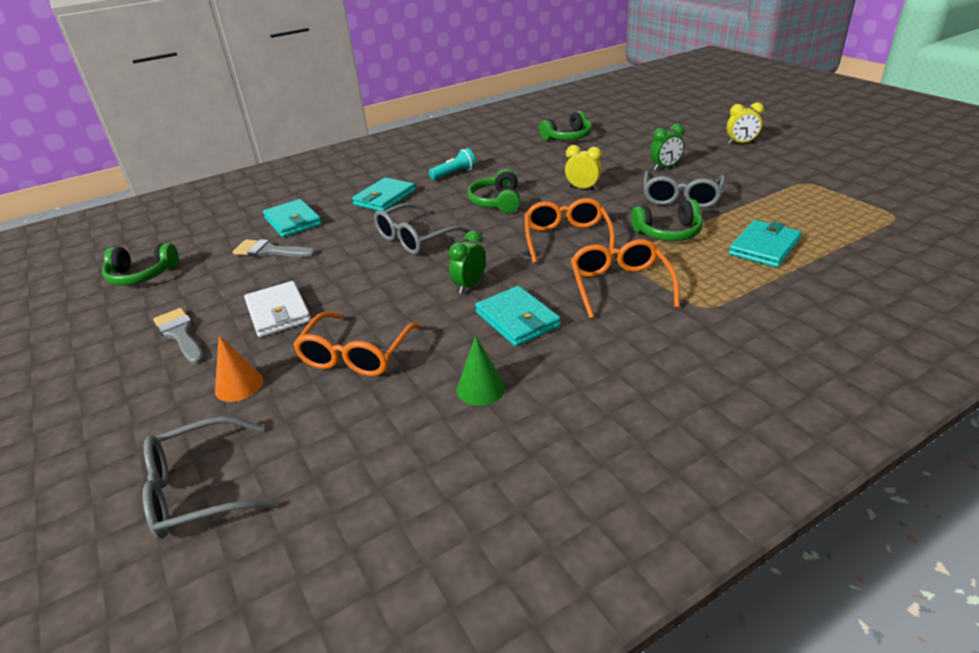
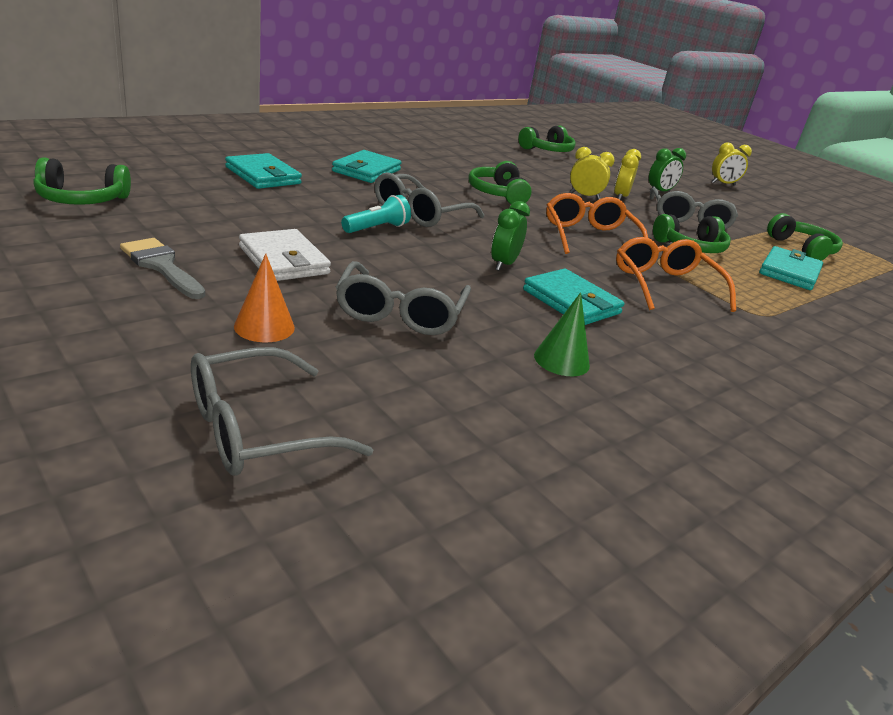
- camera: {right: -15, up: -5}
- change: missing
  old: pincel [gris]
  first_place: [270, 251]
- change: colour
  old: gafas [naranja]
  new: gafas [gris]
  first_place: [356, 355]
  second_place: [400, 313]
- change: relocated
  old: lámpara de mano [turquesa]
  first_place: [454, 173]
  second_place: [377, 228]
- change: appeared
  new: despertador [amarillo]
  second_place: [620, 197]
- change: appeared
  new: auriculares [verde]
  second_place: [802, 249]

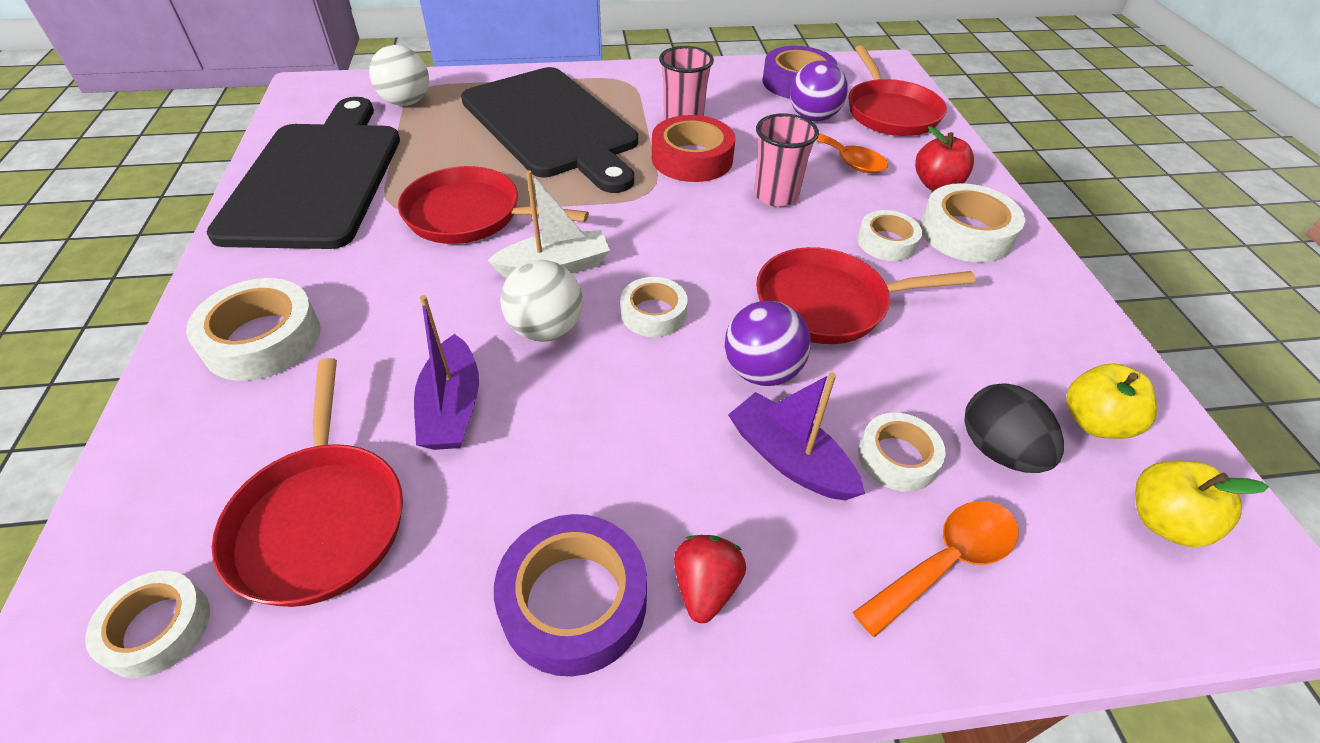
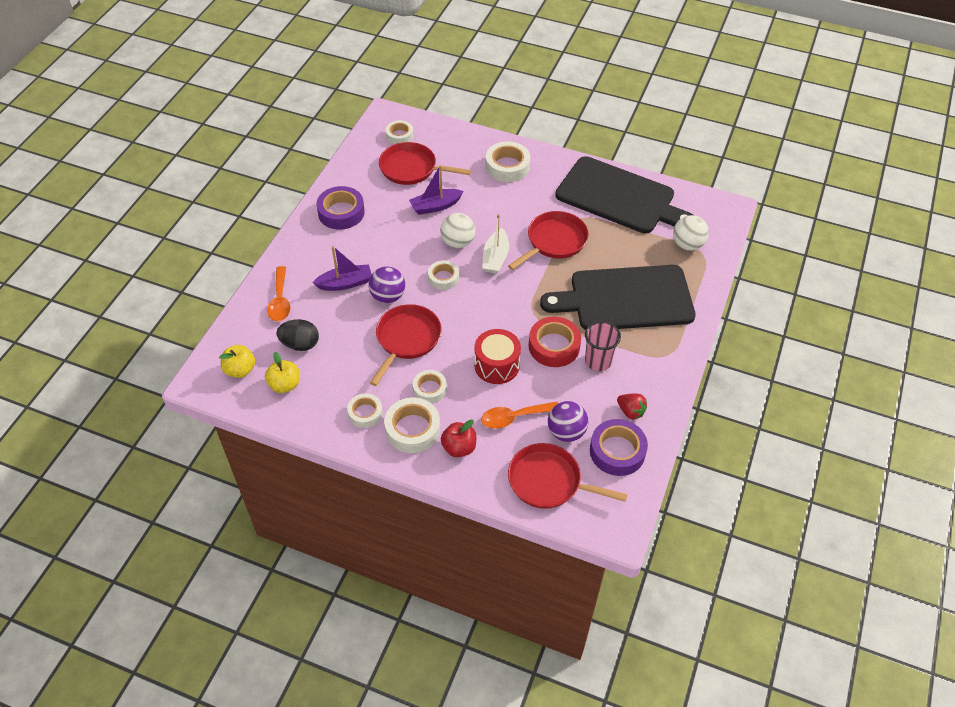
- camera: {right: 120, up: 5}
- change: spun
  old: barco [morado]
  first_place: [452, 407]
  second_place: [435, 206]
  degrees: -45
- change: relocated
  old: fresa [rojo]
  first_place: [705, 587]
  second_place: [630, 411]
- change: exchanged
  old: vaso [rosa]
  new: tambor [rojo]
  first_place: [776, 195]
  second_place: [497, 365]
- change: relocated
  old: cinta adhesiva [blanco]
  first_place: [897, 458]
  second_place: [365, 413]

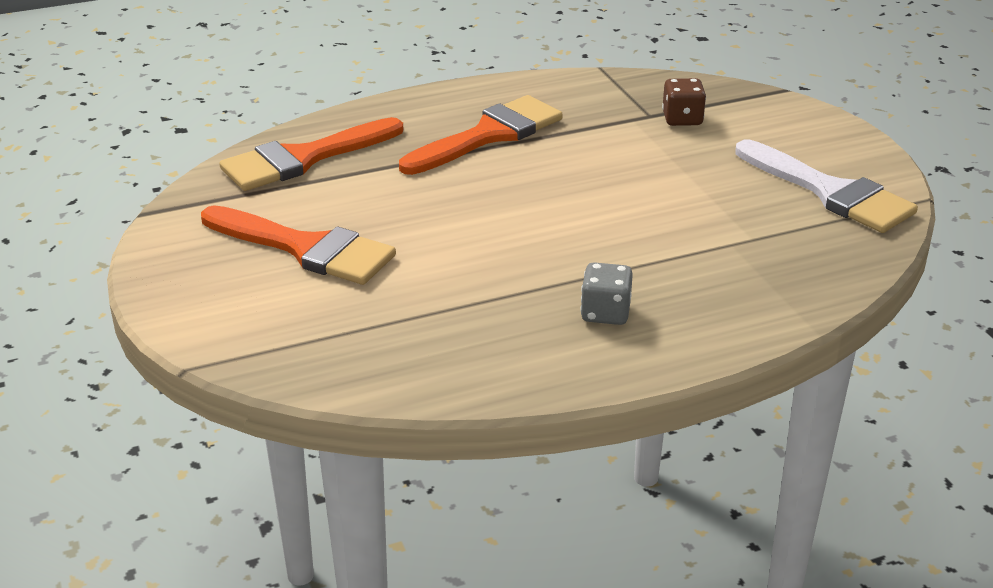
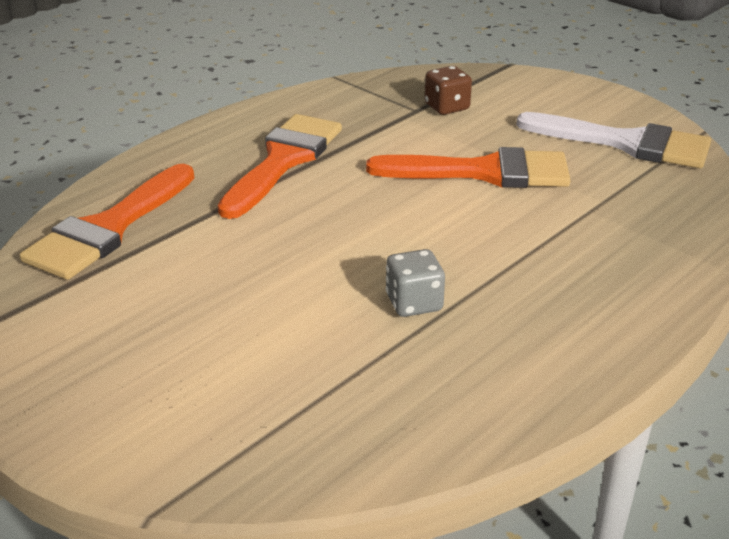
- camera: {right: -25, up: 0}
- change: relocated
  old: pincel [naranja]
  first_place: [306, 248]
  second_place: [484, 172]
- change: relocated
  old: dado [gris]
  first_place: [605, 313]
  second_place: [414, 303]

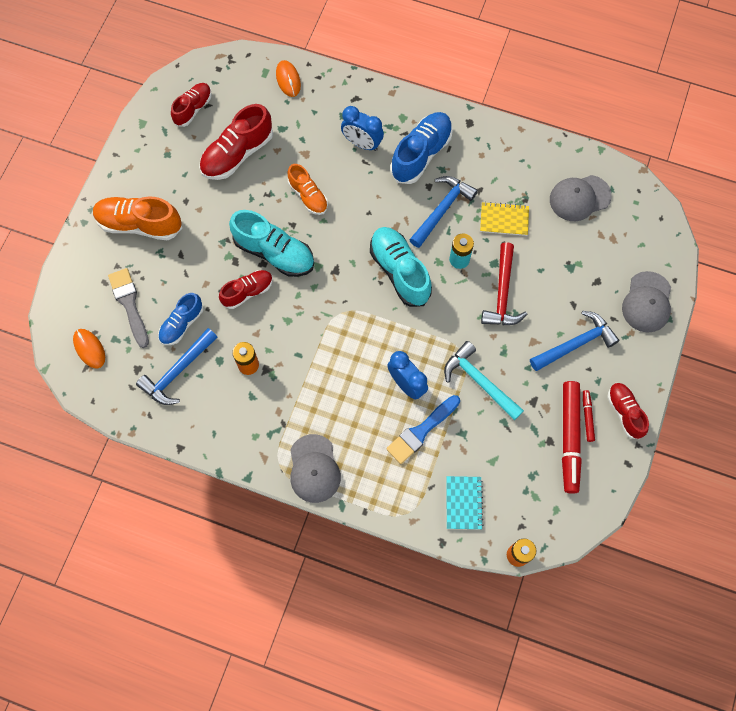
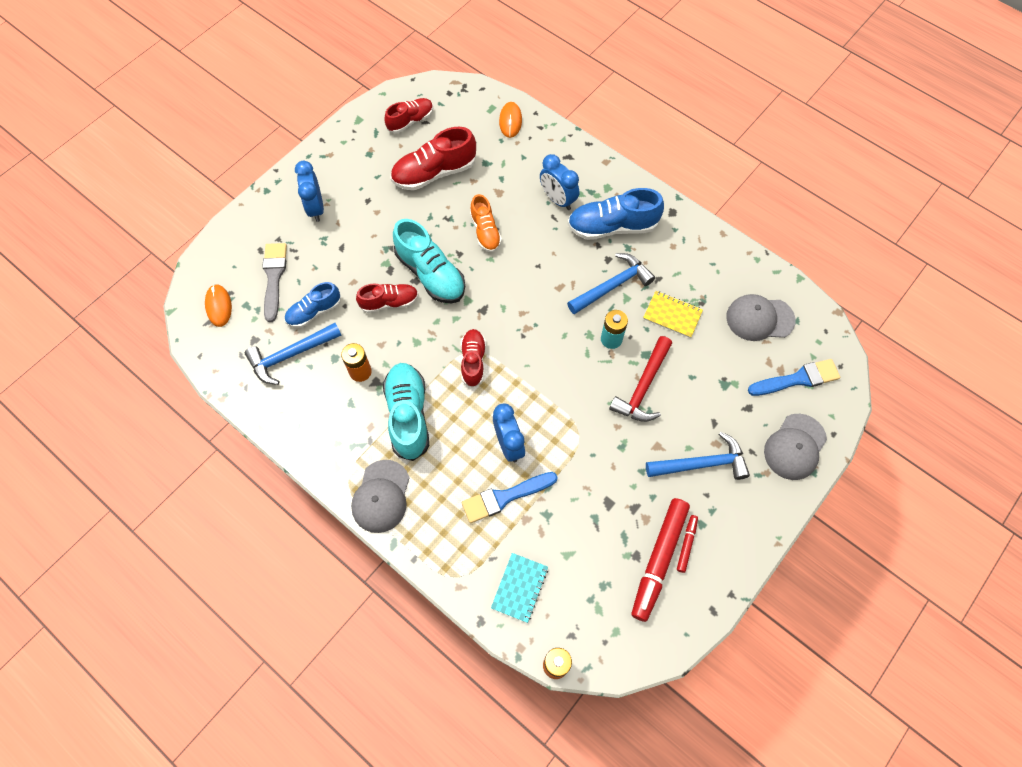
- camera: {right: 20, up: -5}
- change: exchanged
  old: zapato [naranja]
  new: despertador [azul]
  first_place: [139, 224]
  second_place: [316, 208]
- change: relocated
  old: zapato [turquesa]
  first_place: [399, 271]
  second_place: [408, 415]
- change: spun
  old: zapato [azul]
  first_place: [421, 154]
  second_place: [612, 227]
  degrees: -150
- change: missing
  old: martillo [turquesa]
  first_place: [479, 381]
- change: relocated
  old: zapato [rojo]
  first_place: [624, 412]
  second_place: [473, 361]
- change: appeared
  new: pincel [azul]
  second_place: [797, 379]

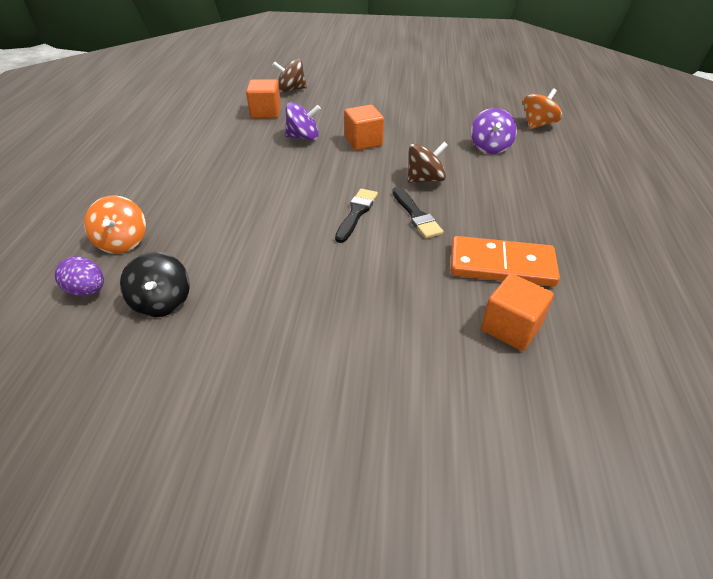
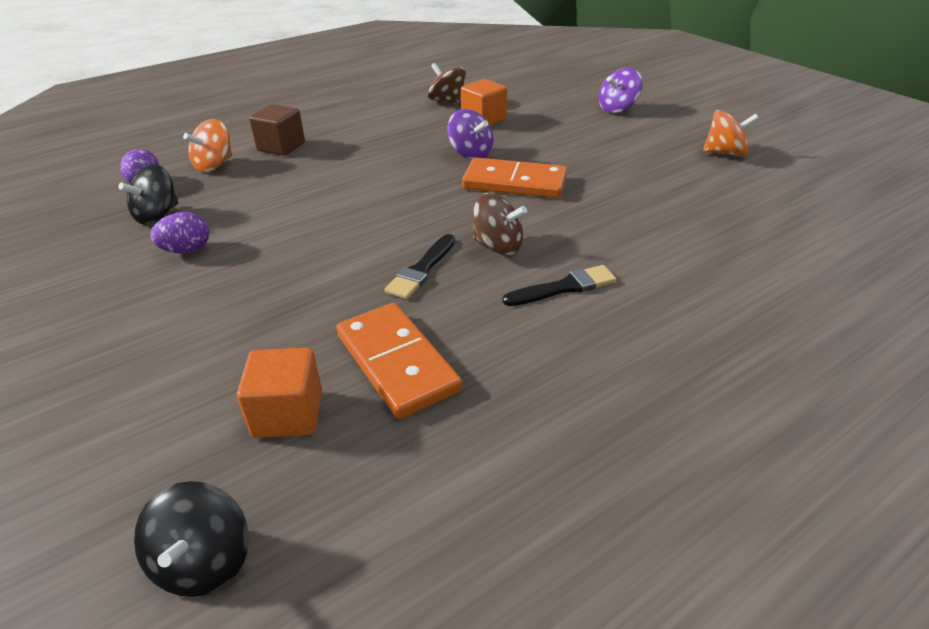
- camera: {right: 50, up: -5}
- change: relocated
  old: peonza [marrón]
  first_place: [291, 90]
  second_place: [447, 101]
- change: relocated
  old: pincel [negro]
  first_place: [356, 213]
  second_place: [564, 287]
- change: exchanged
  old: cubo [naranja]
  new: ficha de dominó [naranja]
  first_place: [363, 141]
  second_place: [514, 183]
- change: relocated
  old: peonza [morado]
  first_place: [490, 147]
  second_place: [617, 108]
- change: relocated
  old: peonza [naranja]
  first_place: [538, 124]
  second_place: [725, 153]
- change: appeared
  new: peonza [negro]
  second_place: [204, 562]
- change: appeared
  new: huevo [morado]
  second_place: [187, 250]
- change: appeared
  new: cubo [marrón]
  second_place: [281, 147]

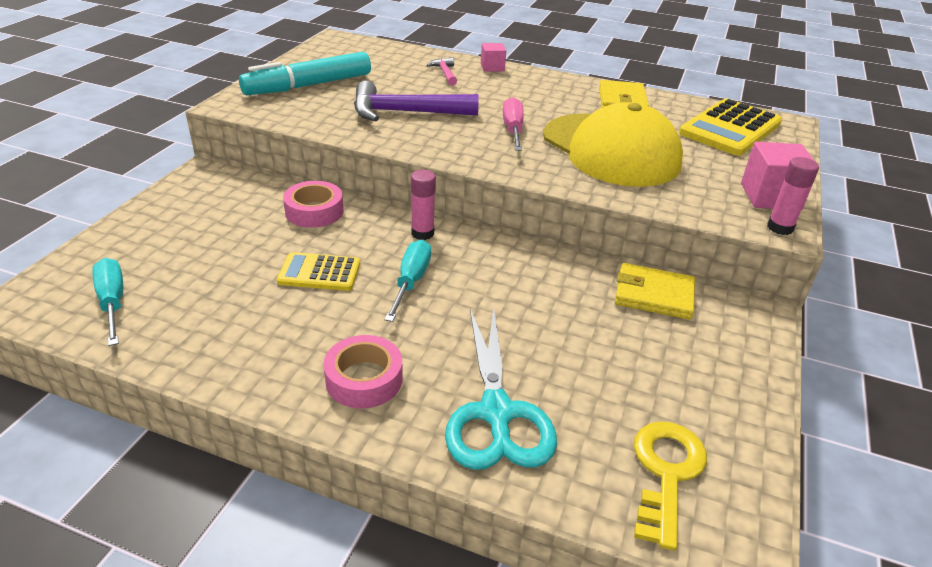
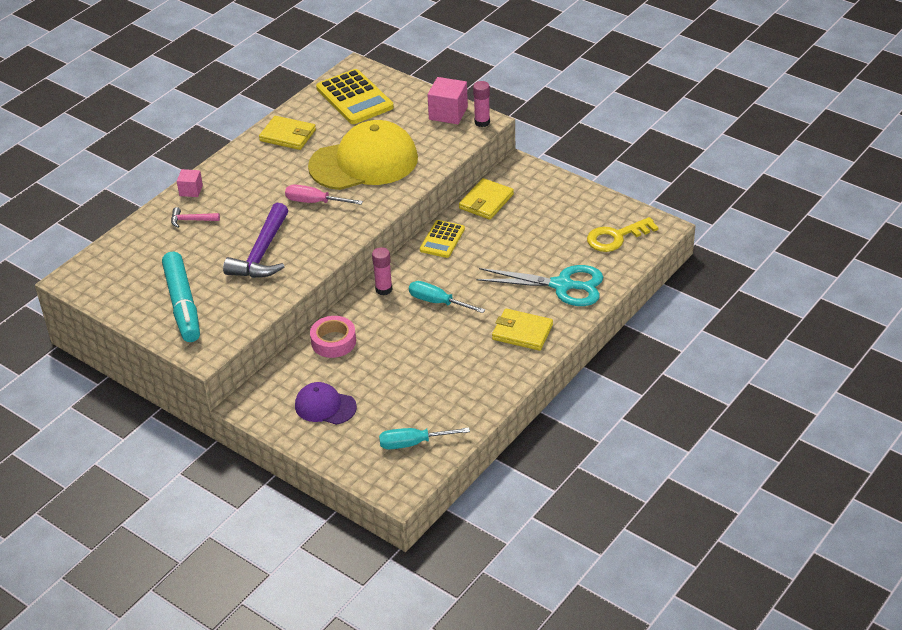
- camera: {right: -70, up: 5}
- change: relocated
  old: calculadora [amarillo]
  first_place: [319, 273]
  second_place: [442, 239]
- change: exchanged
  old: cinta adhesiva [rosa]
  new: cartera [amarillo]
  first_place: [364, 379]
  second_place: [522, 332]
- change: spun
  old: llave [amarillo]
  first_place: [666, 473]
  second_place: [616, 237]
  degrees: -60
- change: appeared
  new: gorra [morado]
  second_place: [325, 406]

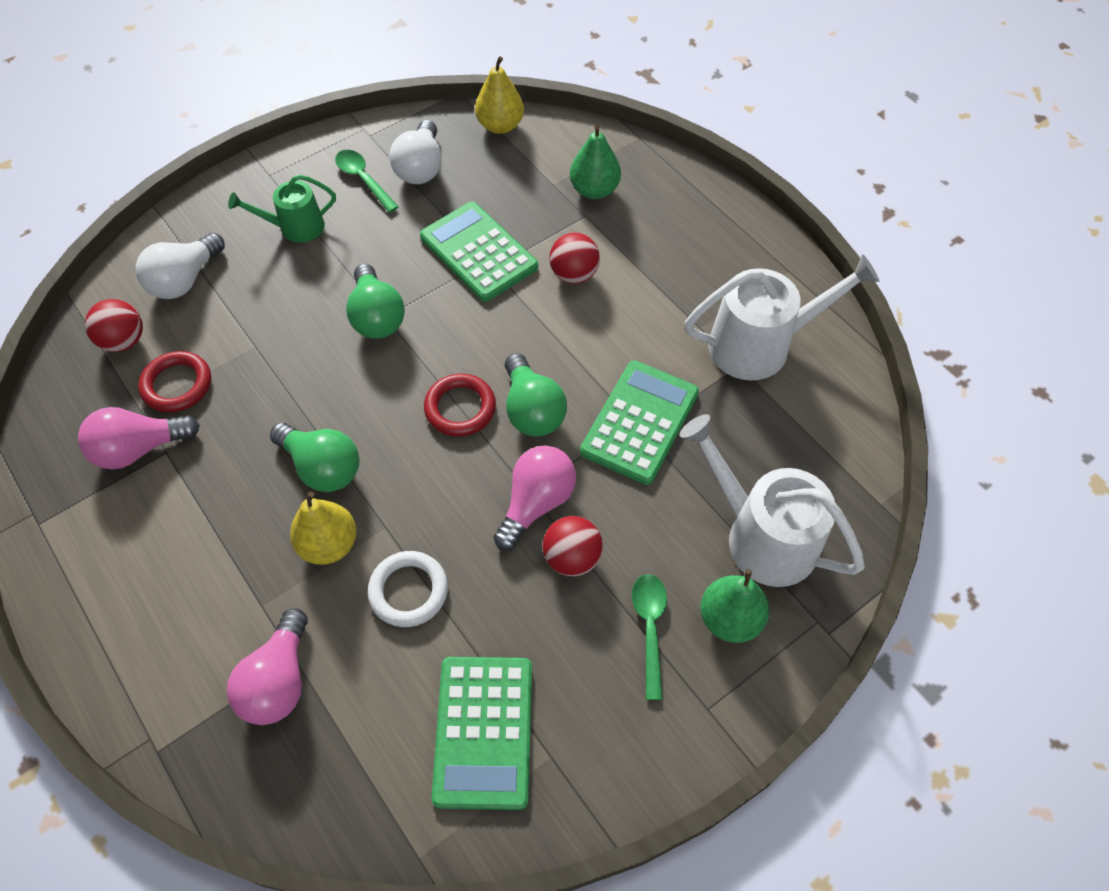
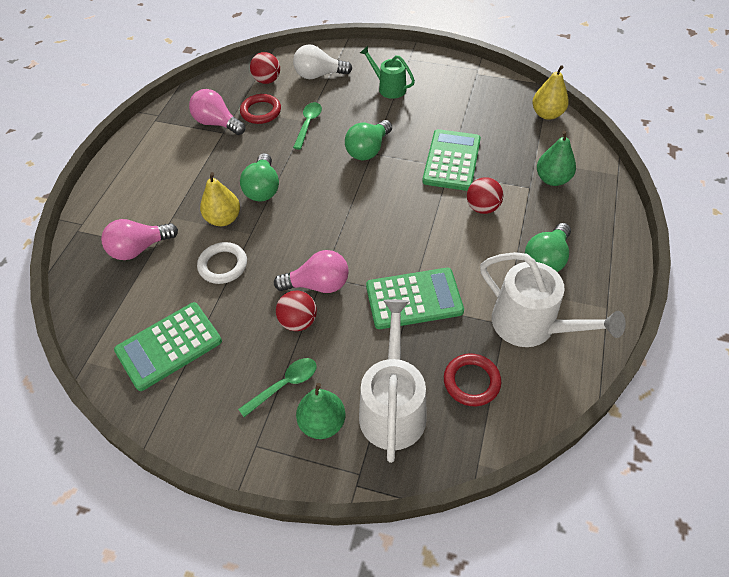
- camera: {right: 55, up: -5}
- change: relocated
  old: cuchara [verde]
  first_place: [363, 180]
  second_place: [308, 124]
- change: missing
  old: bombilla [blanco]
  first_place: [421, 168]
- change: relocated
  old: anillo [rojo]
  first_place: [460, 408]
  second_place: [471, 381]
- change: relocated
  old: bombilla [verde]
  first_place: [532, 410]
  second_place: [546, 259]

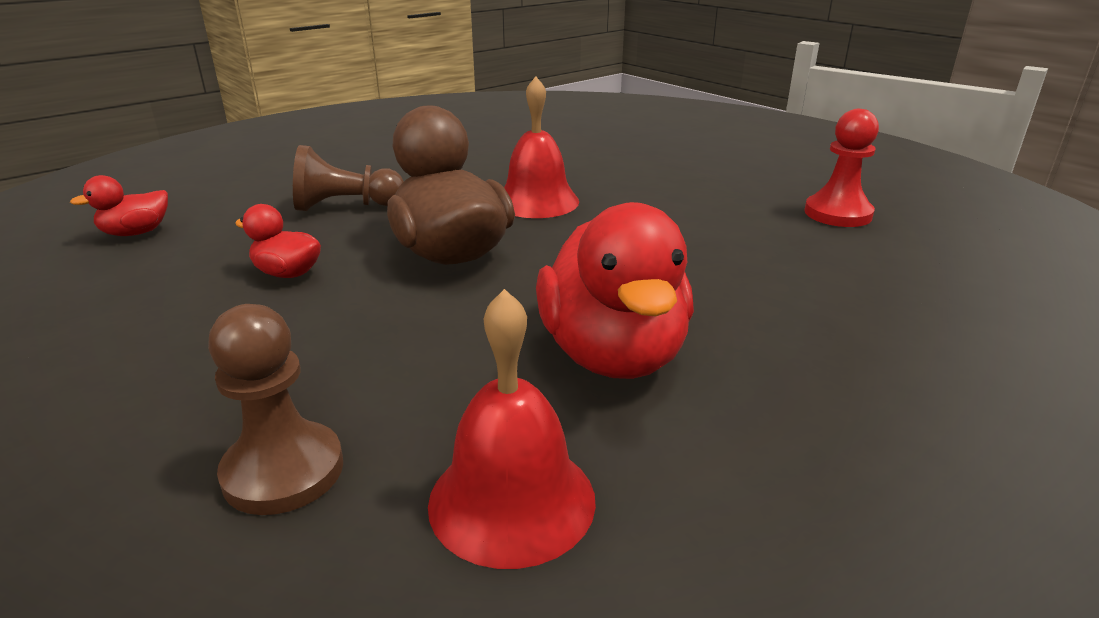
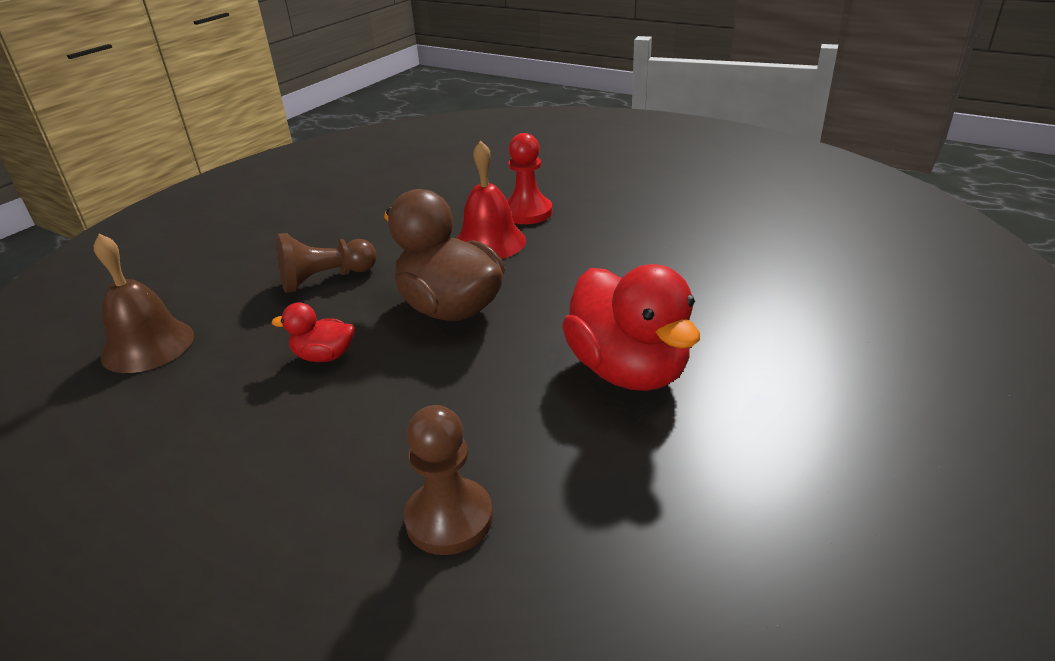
- camera: {right: -15, up: 5}
- change: exchanged
  old: pato [rojo]
  new: campana [marrón]
  first_place: [136, 233]
  second_place: [148, 345]
- change: missing
  old: campana [rojo]
  first_place: [512, 500]
- change: relocated
  old: peón [rojo]
  first_place: [837, 214]
  second_place: [527, 212]

